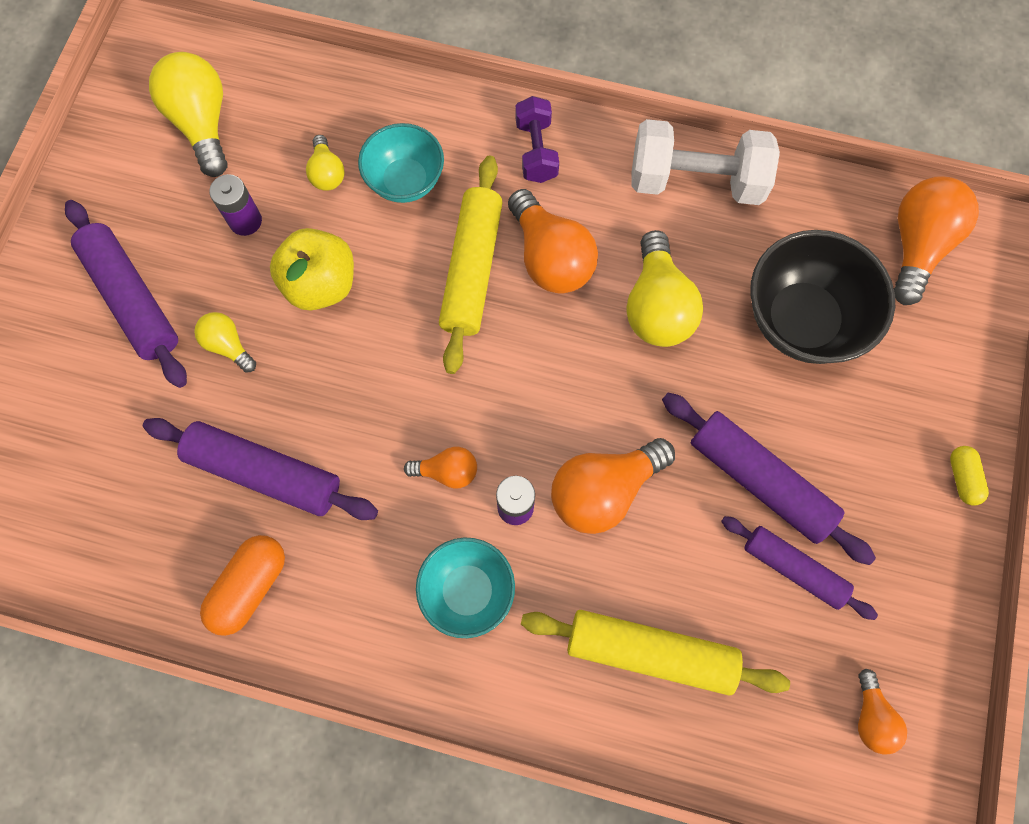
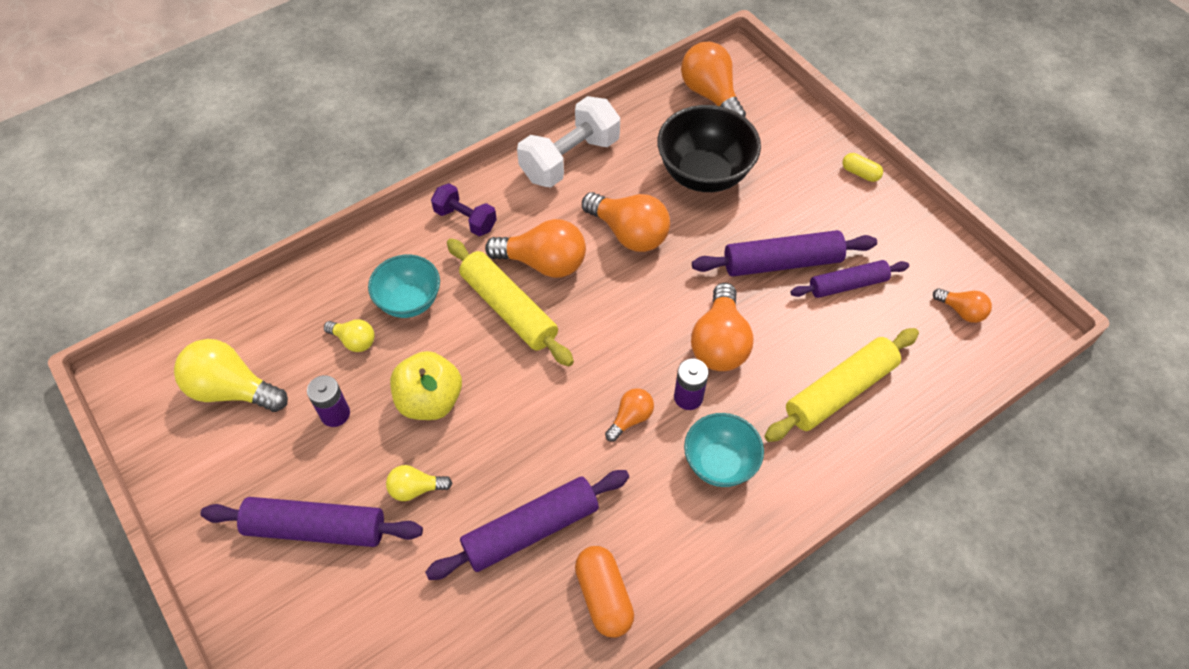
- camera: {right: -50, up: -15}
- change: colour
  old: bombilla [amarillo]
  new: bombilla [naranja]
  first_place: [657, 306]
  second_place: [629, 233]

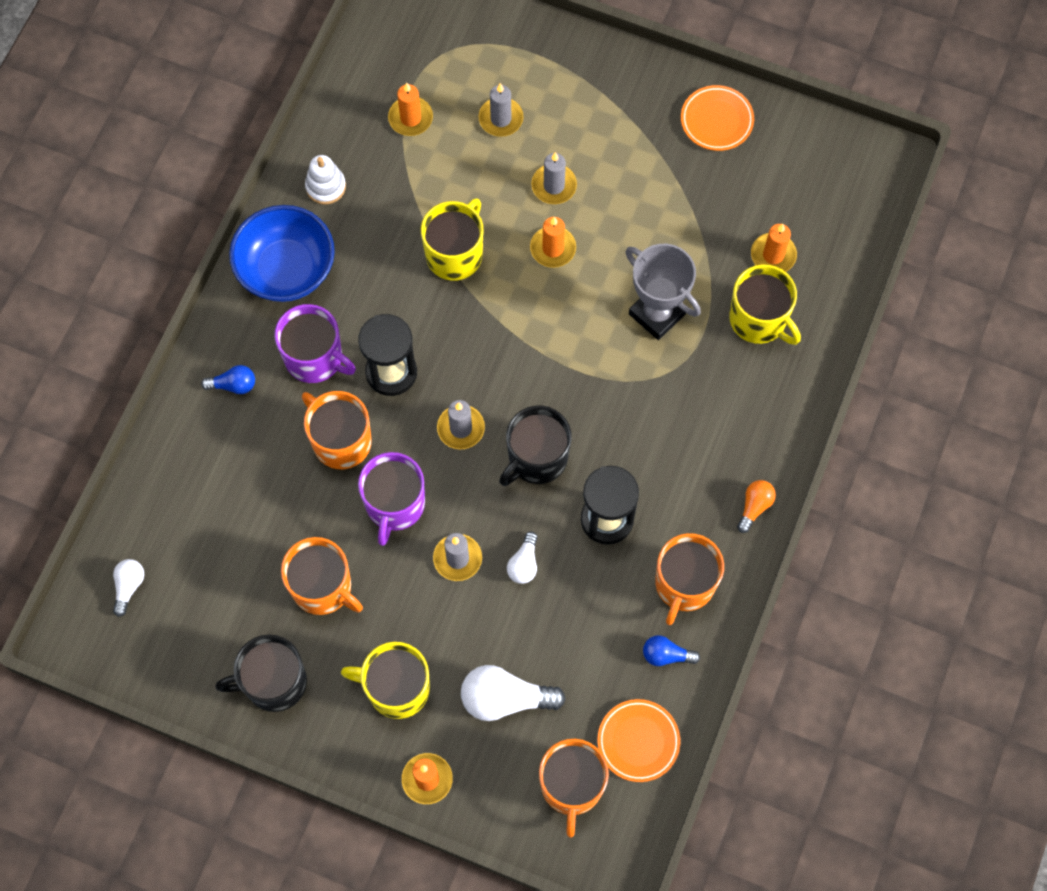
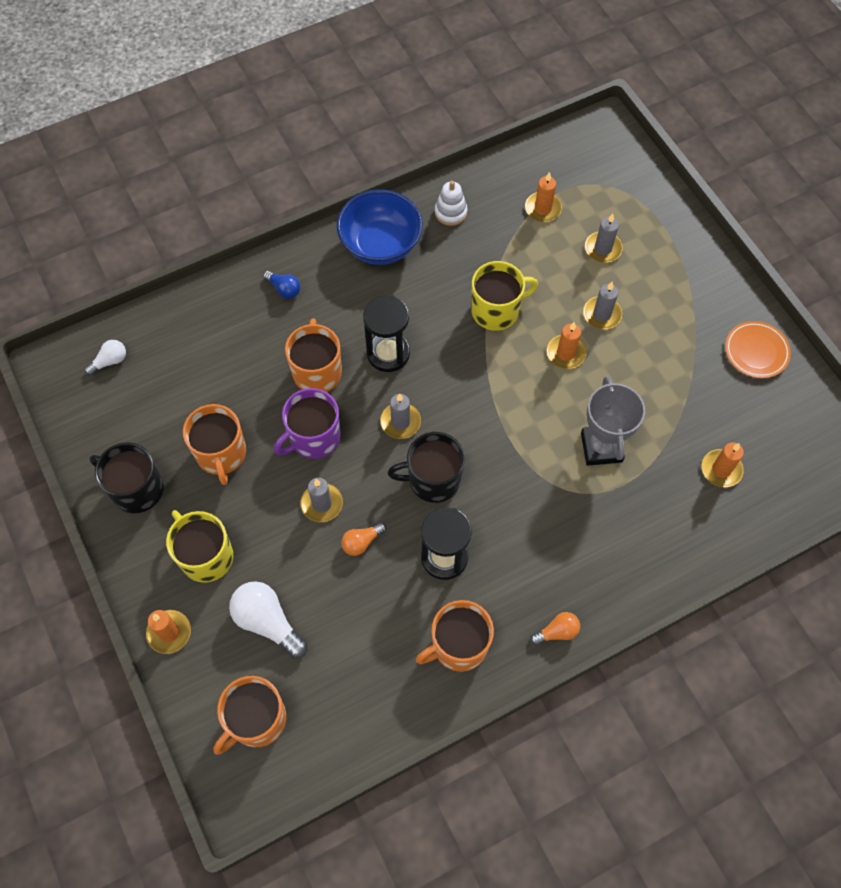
- camera: {right: 40, up: -5}
- change: missing
  old: taza [morado]
  first_place: [315, 358]
- change: colour
  old: bombilla [blanco]
  new: bombilla [naranja]
  first_place: [524, 563]
  second_place: [362, 542]
- change: missing
  old: plato [naranja]
  first_place: [638, 741]
- change: missing
  old: bombilla [azul]
  first_place: [666, 655]
- change: missing
  old: taza [amarillo]
  first_place: [759, 319]

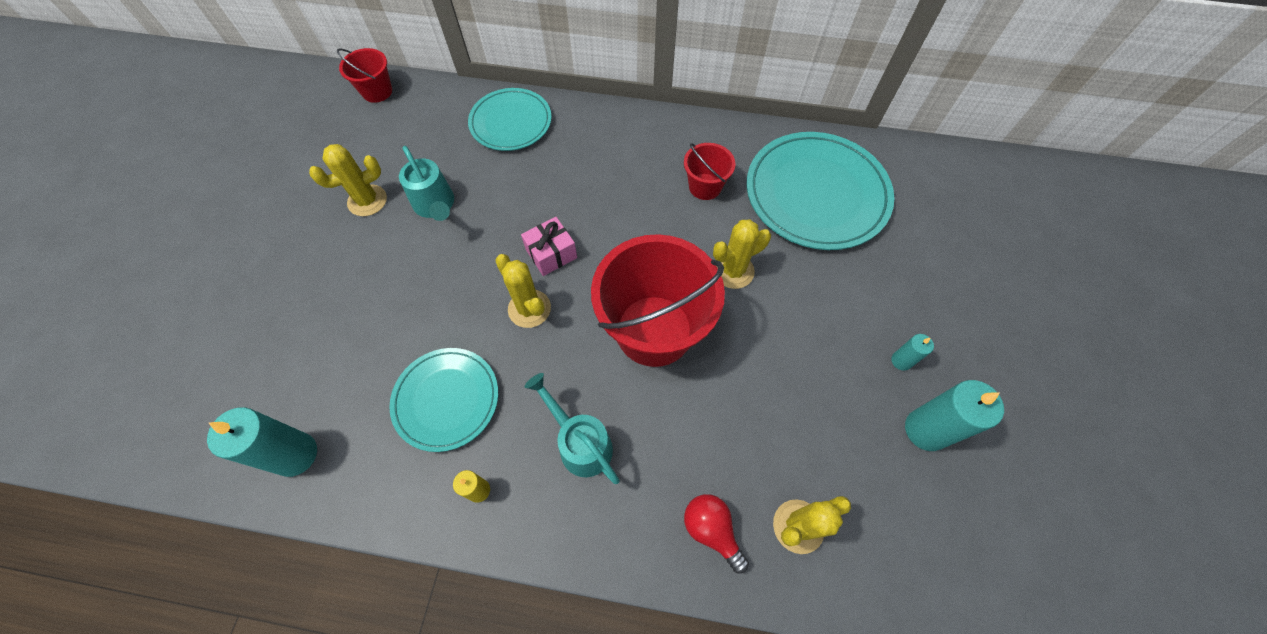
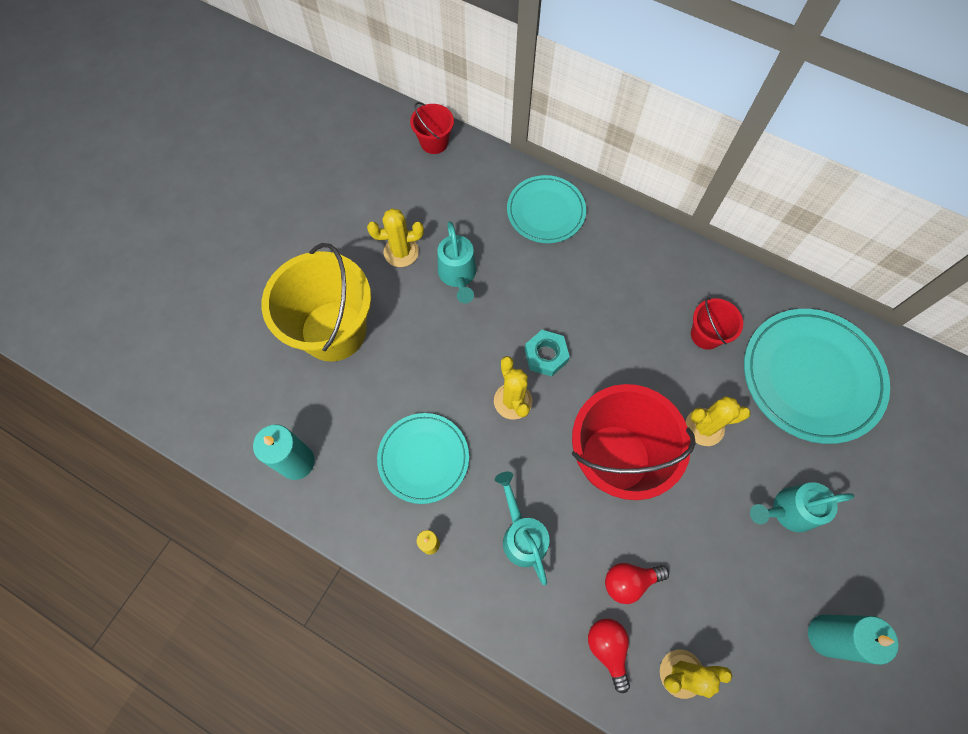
- camera: {right: 20, up: 5}
- change: exchanged
  old: regalo [rosa]
  new: tuerca [turquesa]
  first_place: [551, 254]
  second_place: [546, 355]
- change: missing
  old: vela [turquesa]
  first_place: [901, 361]
- change: appeared
  new: balde [amarillo]
  second_place: [333, 331]
- change: appeared
  new: bombilla [rojo]
  second_place: [629, 581]
- change: appeared
  new: regadera [turquesa]
  second_place: [788, 511]

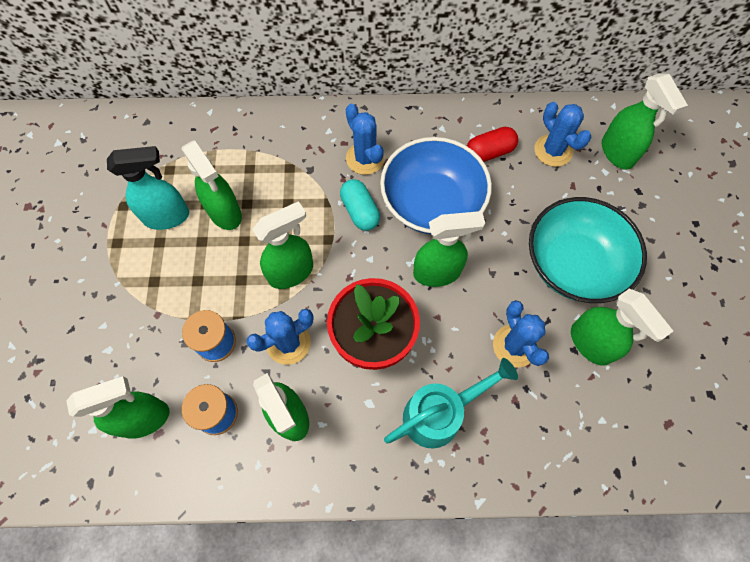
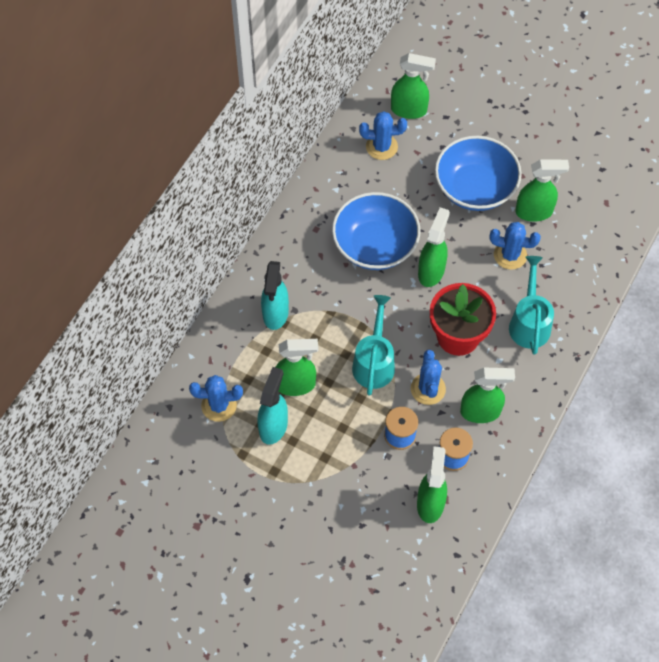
- camera: {right: -60, up: -5}
- change: exchanged
  old: pulverizador [verde]
  new: regadera [turquesa]
  first_place: [291, 272]
  second_place: [374, 362]
- change: missing
  old: cápsula [turquesa]
  first_place: [360, 211]
- change: relocated
  old: cactus [azul]
  first_place: [365, 158]
  second_place: [219, 405]
- change: missing
  old: cápsula [rojo]
  first_place: [489, 152]
- change: colour
  old: cuenco [turquesa]
  new: cuenco [azul]
  first_place: [573, 264]
  second_place: [475, 188]
- change: appeared
  new: pulverizador [turquesa]
  second_place: [275, 314]

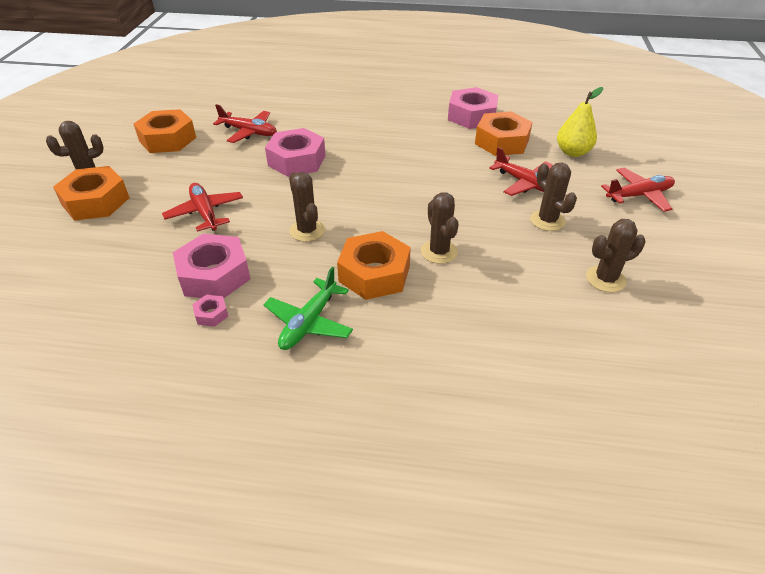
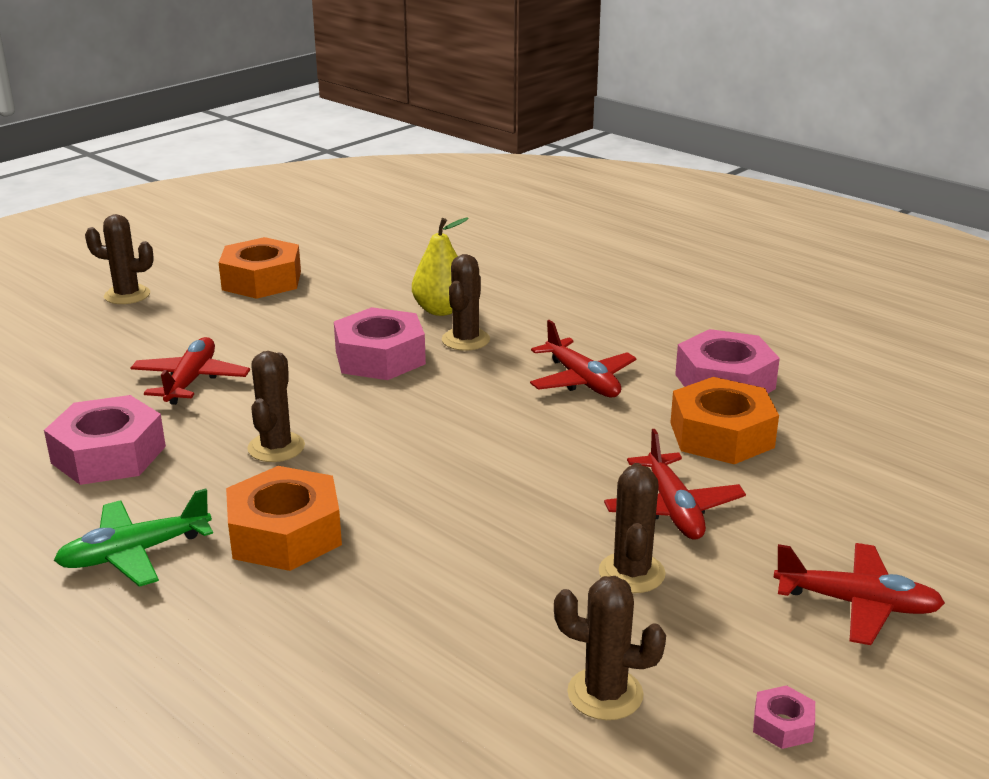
- camera: {right: 35, up: -15}
- change: missing
  old: tuerca [naranja]
  first_place: [96, 201]
- change: relocated
  old: tuerca [rosa]
  first_place: [211, 314]
  second_place: [783, 725]
- change: relocated
  old: avión [rojo]
  first_place: [249, 132]
  second_place: [582, 380]
- change: relocated
  old: cactus [marrón]
  first_place: [439, 252]
  second_place: [465, 340]
- change: relocated
  old: pera [amarillo]
  first_place: [572, 152]
  second_place: [441, 310]

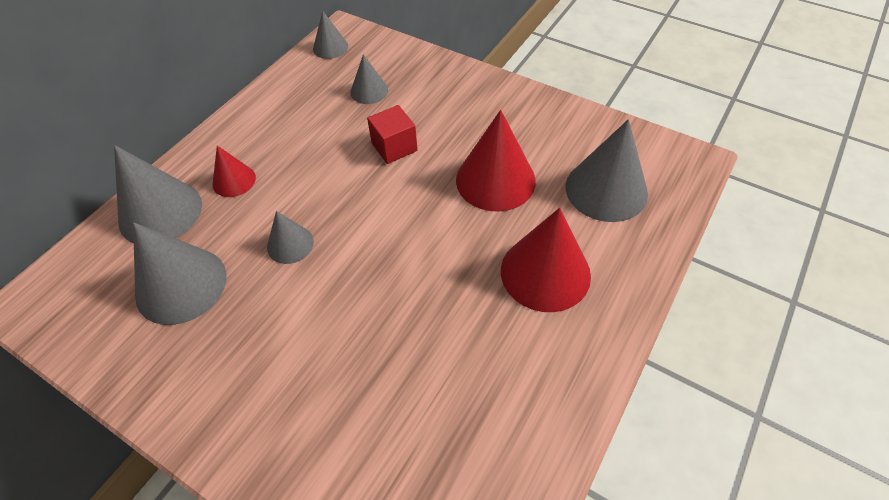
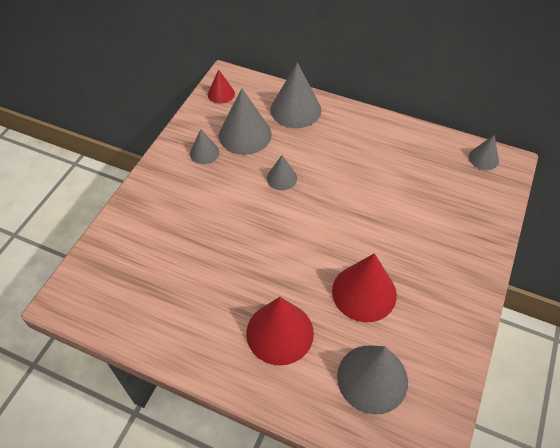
- camera: {right: 80, up: 0}
- change: relocated
  old: cono [rojo]
  first_place: [234, 180]
  second_place: [221, 94]
- change: relocated
  old: cono [gris]
  first_place: [369, 91]
  second_place: [204, 153]
- change: missing
  old: cubo [rojo]
  first_place: [394, 147]

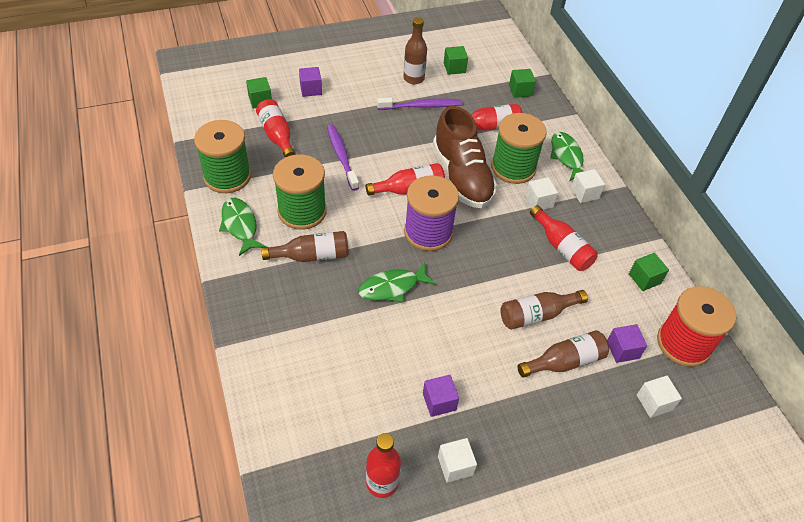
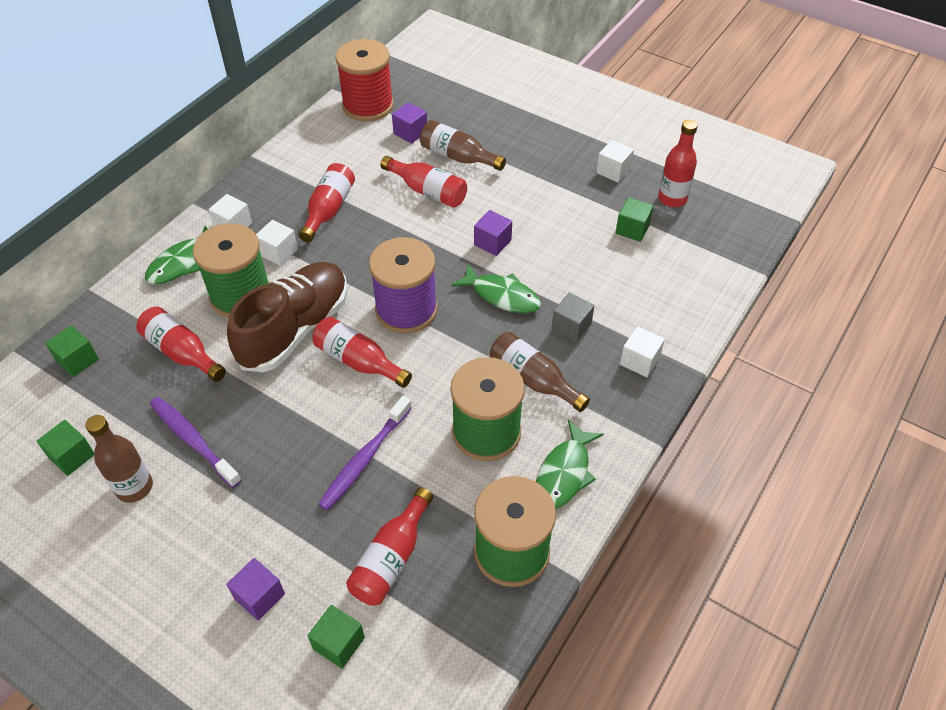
- camera: {right: -125, up: 0}
- change: relocated
  old: cubo [morado]
  first_place: [439, 401]
  second_place: [492, 242]
- change: colour
  old: botella [marrón]
  new: botella [rojo]
  first_place: [536, 315]
  second_place: [428, 191]
- change: relocated
  old: cubo [verde]
  first_place: [644, 278]
  second_place: [632, 229]
- change: relocated
  old: cubo [blanco]
  first_place: [654, 402]
  second_place: [639, 361]
- change: appeared
  new: cubo [gris]
  second_place: [571, 326]

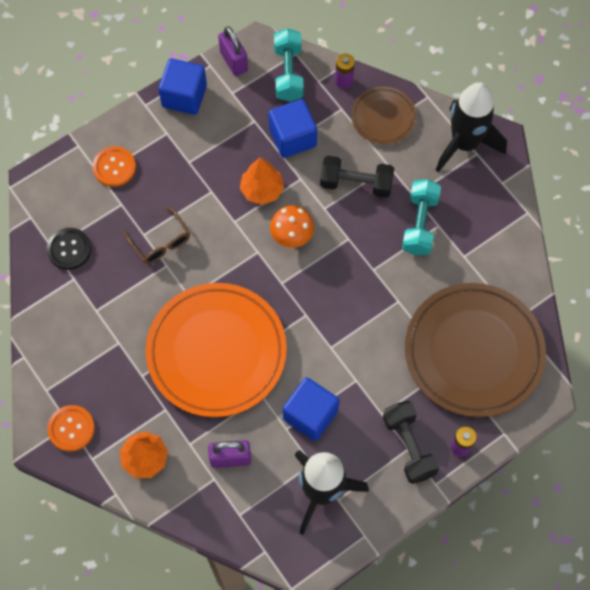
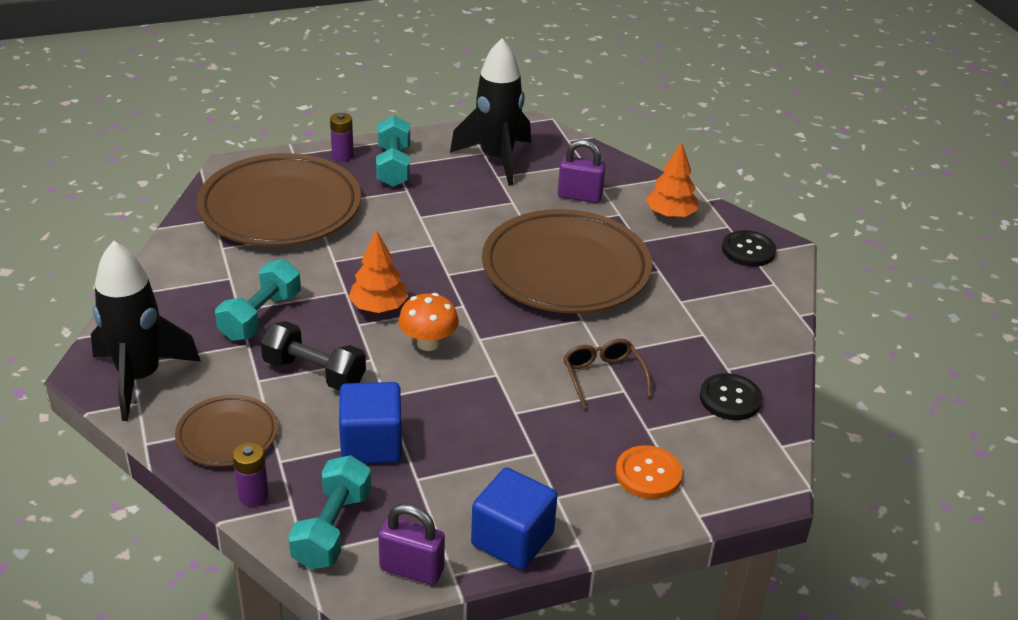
- camera: {right: -165, up: -30}
- change: colour
  old: botón [naranja]
  new: botón [negro]
  first_place: [71, 428]
  second_place: [748, 250]
- change: colour
  old: plato [naranja]
  new: plato [marrón]
  first_place: [216, 352]
  second_place: [566, 269]
- change: spun
  old: candado [morado]
  first_place: [234, 61]
  second_place: [412, 569]
  degrees: -60
- change: relocated
  old: árbol [naranja]
  first_place: [262, 190]
  second_place: [378, 307]
- change: missing
  old: cubo [azul]
  first_place: [310, 414]
- change: colour
  old: mancuerna [negro]
  new: mancuerna [turquesa]
  first_place: [408, 446]
  second_place: [393, 166]

